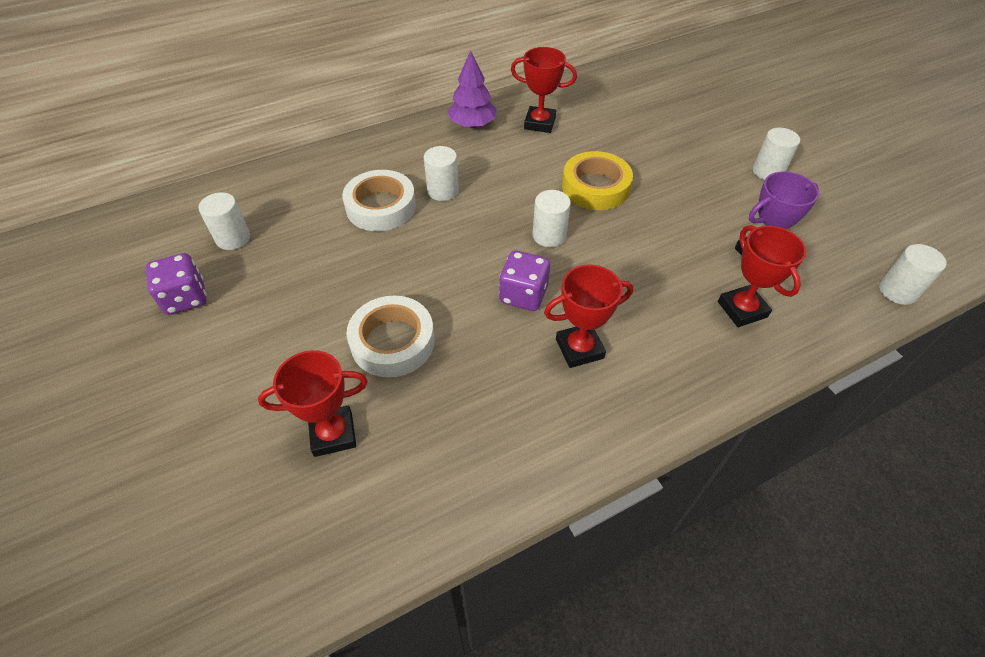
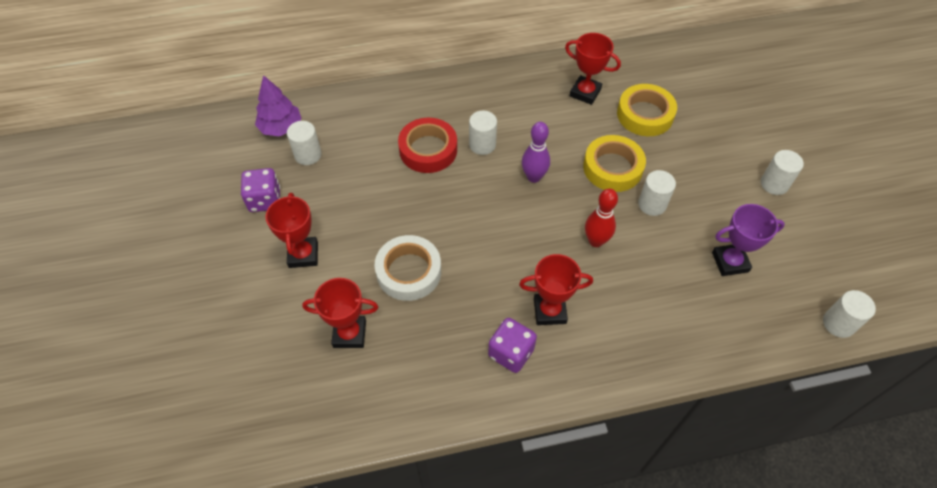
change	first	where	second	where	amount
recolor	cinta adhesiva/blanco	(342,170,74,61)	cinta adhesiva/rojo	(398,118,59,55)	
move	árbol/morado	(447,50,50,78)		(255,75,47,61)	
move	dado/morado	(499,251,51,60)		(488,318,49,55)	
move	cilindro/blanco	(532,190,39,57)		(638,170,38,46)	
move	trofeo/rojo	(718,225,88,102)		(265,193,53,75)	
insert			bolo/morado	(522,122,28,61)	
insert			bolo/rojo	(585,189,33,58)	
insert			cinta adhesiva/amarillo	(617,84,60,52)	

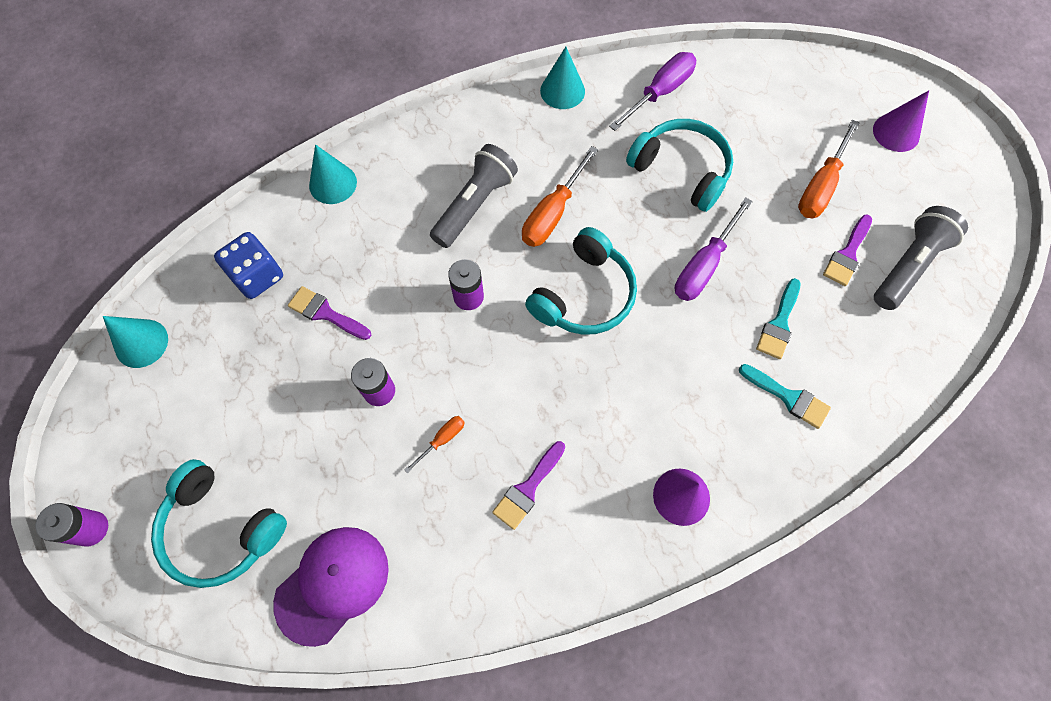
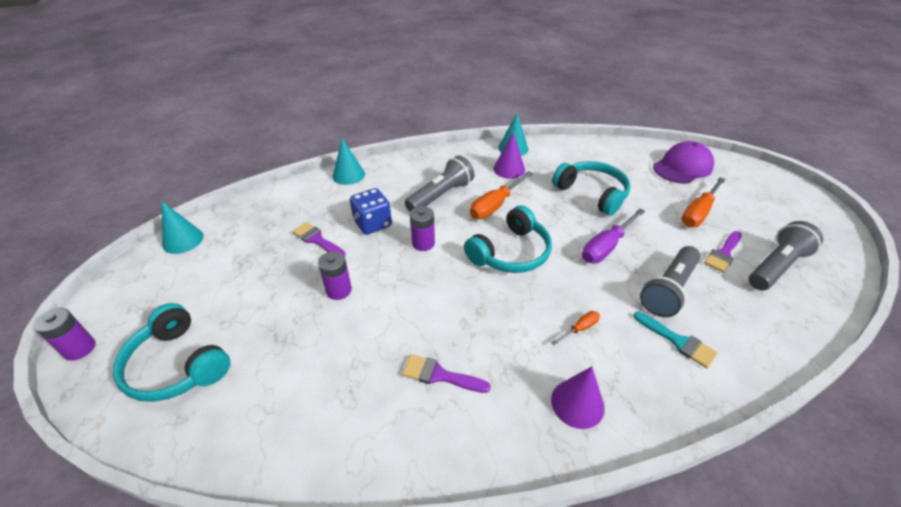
change	first	where	second	where	amount
move	dado/azul	(214,232,69,67)		(350,188,42,47)	
move	gorra/morado	(273,527,116,120)		(653,141,61,43)	
move	destornillador/naranja	(405,416,60,57)		(551,311,49,34)	
rotate	pincel/morado	(492,441,73,89)		(402,354,89,39)	60 degrees clockwise
delete	destornillador/morado	(609,52,87,79)			
replace	pincel/turquesa	(756,278,45,81)	lámpara de mano/gris	(640,246,61,71)	
move	cono/morado	(873,91,56,61)		(493,133,32,46)	

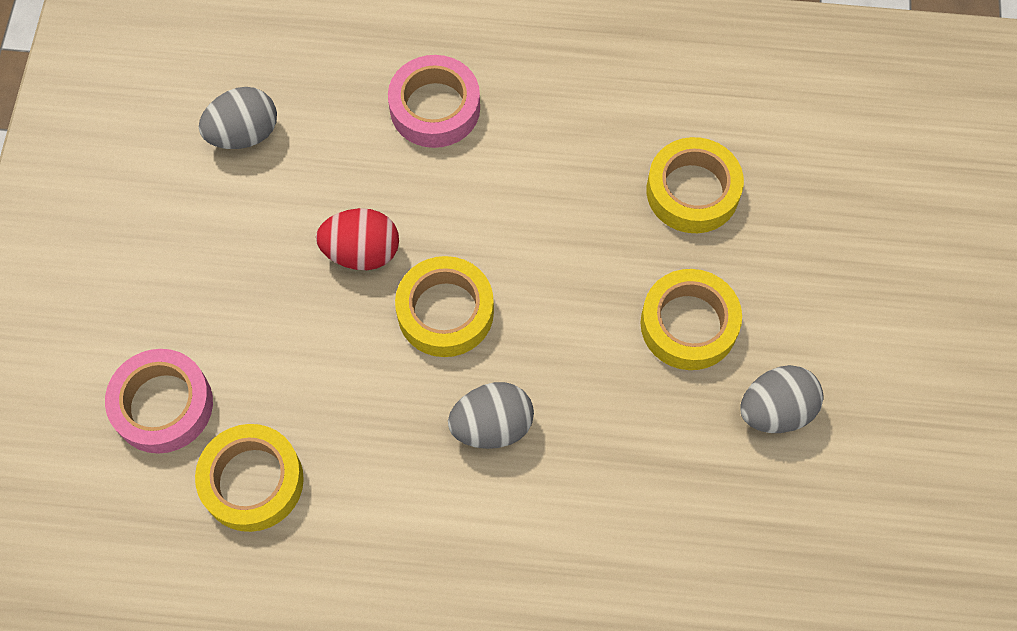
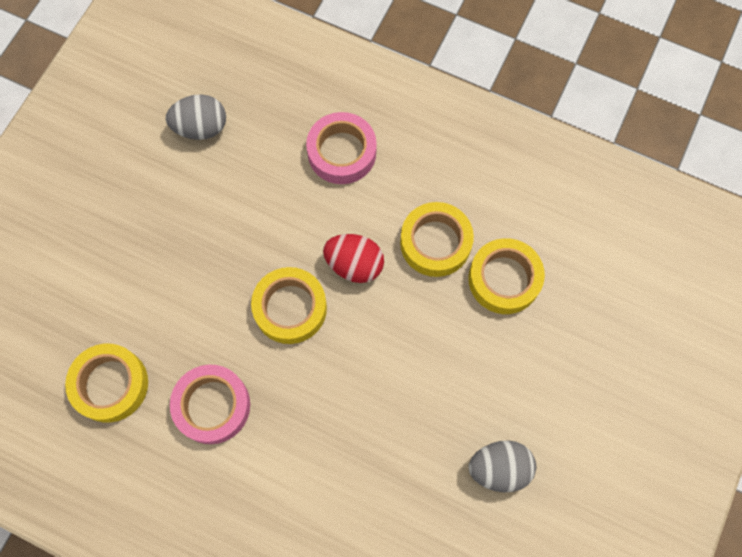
change	first	where	second	where	amount
move	cinta adhesiva/rosa	(105,349,108,105)		(170,365,80,79)	
move	huevo/rojo	(316,208,83,62)		(323,234,61,49)	
delete	huevo/gris	(448,382,86,67)			
move	cinta adhesiva/amarillo	(641,269,101,101)		(400,202,74,75)	

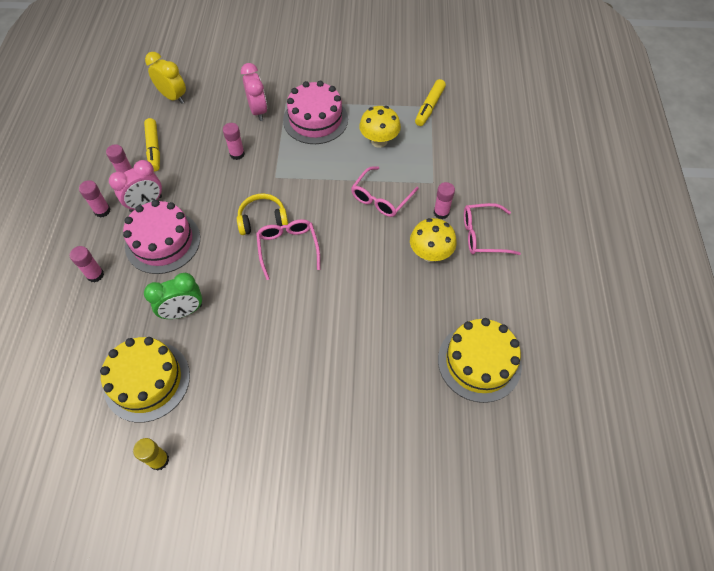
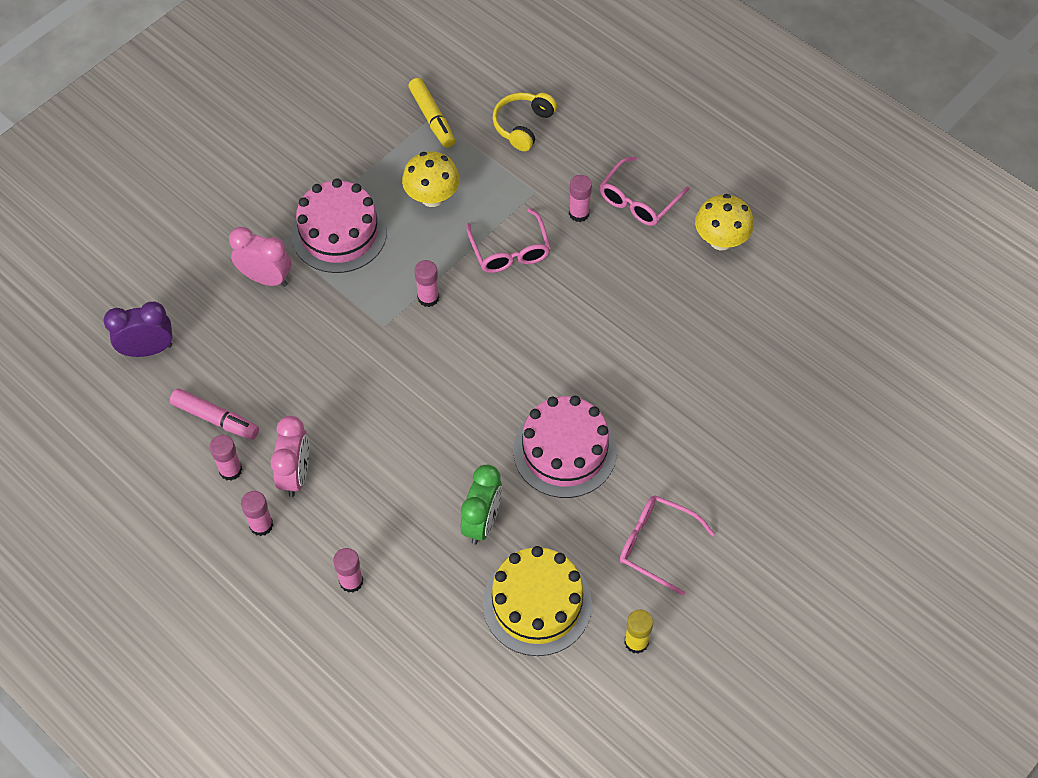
change	first	where	second	where	amount
move	tarta/rosa	(123,200,77,74)		(513,396,104,102)	
recolor	rotulador/amarillo	(144,118,16,53)	rotulador/rosa	(170,388,89,52)	
recolor	despertador/amarillo	(145,52,41,52)	despertador/morado	(103,302,70,55)	
move	barra de pegamento/rosa	(223,123,22,37)		(414,260,25,47)	
move	auriculares/amarillo	(237,193,51,42)		(493,93,64,58)	
move	gafas/rosa	(256,219,64,61)		(619,495,96,101)	
move	seta/amarillo	(410,218,47,44)		(695,194,59,56)	
delete	tarta/amarillo	(438,318,84,85)			

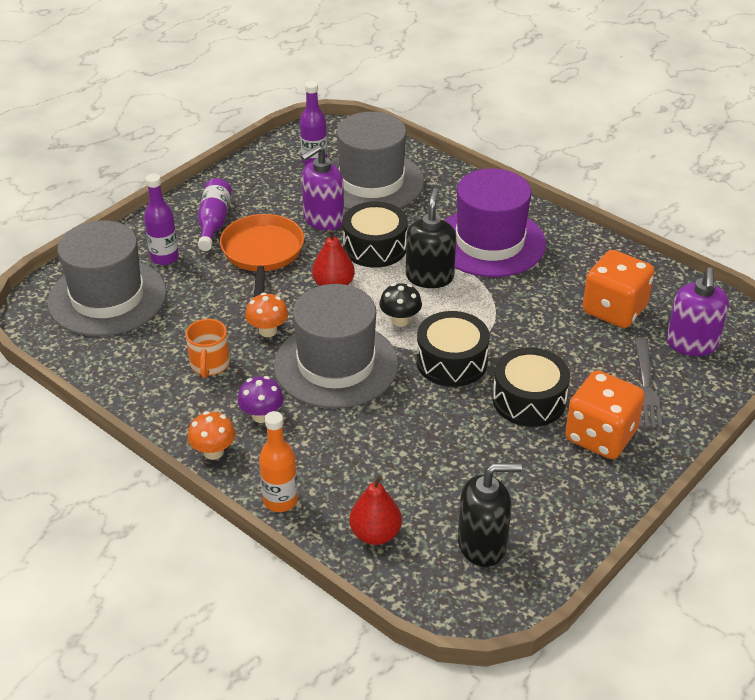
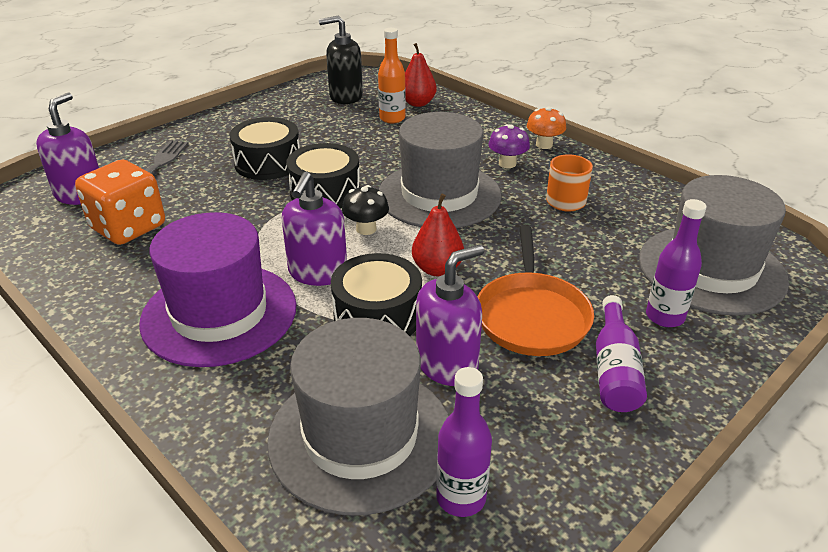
change	first	where	second	where	amount
delete	seta/naranja	(245,293,43,44)			
move	botella/naranja	(259,411,39,101)		(378,28,28,95)	
recolor	dispensador de jabón/negro	(406,188,50,100)	dispensador de jabón/morado	(282,172,65,114)	
delete	dado/naranja	(565,370,80,89)			

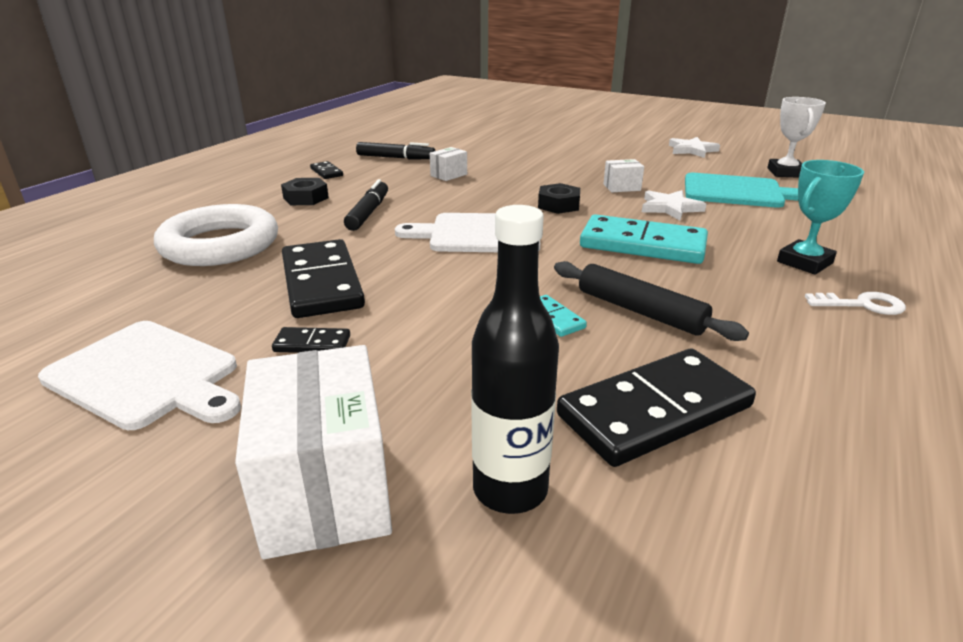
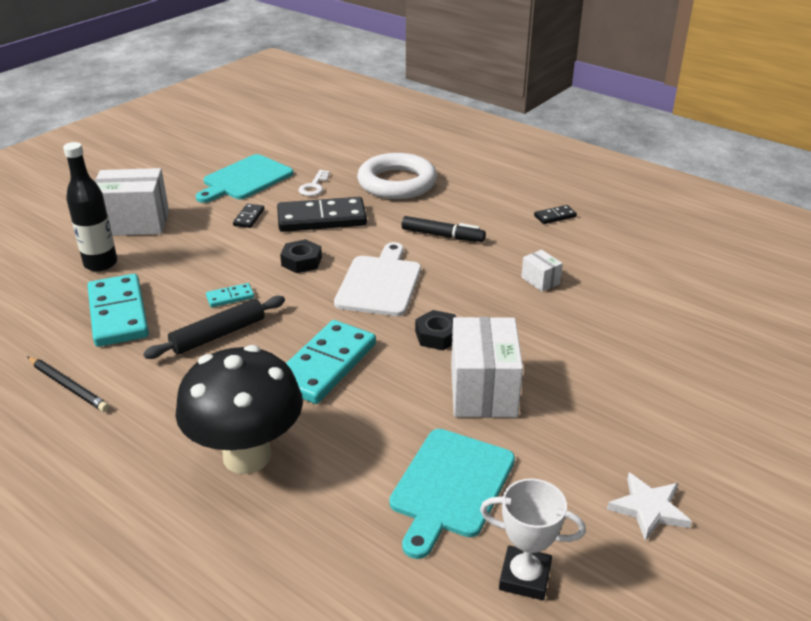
change	first	where	second	where	amount
recolor	tabla de cortar/blanco	(38,321,203,109)	tabla de cortar/turquesa	(196,154,97,49)	
move	tuerca/negro	(281,178,48,27)		(280,239,42,34)	
delete	rotulador/negro	(356,142,79,18)			
recolor	ficha de dominó/negro	(557,349,199,118)	ficha de dominó/turquesa	(88,274,61,73)	
resize	caja/blanco	(603,159,41,33)		(451,317,72,101)	x2.15
delete	estrella/blanco	(642,190,64,30)			
replace	trofeo/turquesa	(777,160,87,115)	seta/negro	(175,345,128,129)	
move	llave/blanco	(805,292,101,23)		(298,170,32,26)	
insert			lápiz/negro	(27,357,83,55)	

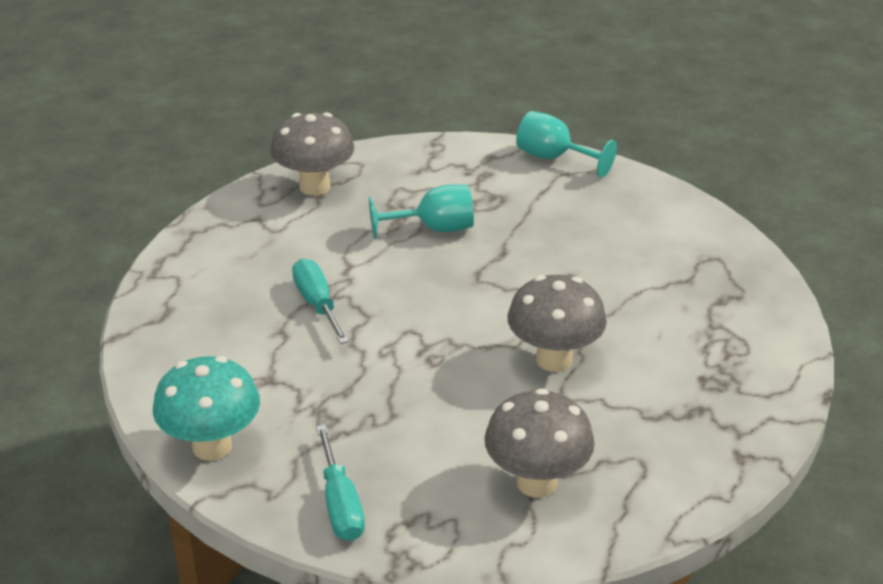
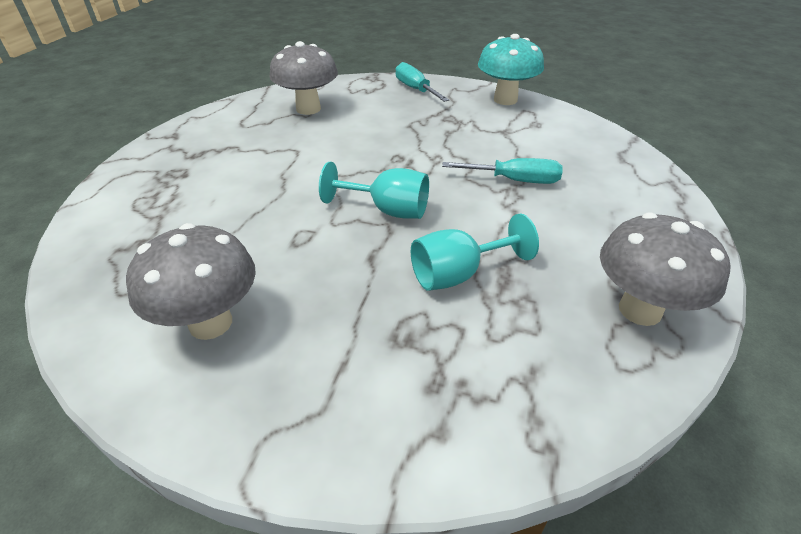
change	first	where	second	where	amount
rotate	destornillador/turquesa	(292,259,57,85)		(442,158,121,26)	45 degrees counterclockwise
move	seta/gris	(507,275,100,97)		(126,223,130,117)	
move	copa/turquesa	(516,111,101,67)		(319,162,110,57)	

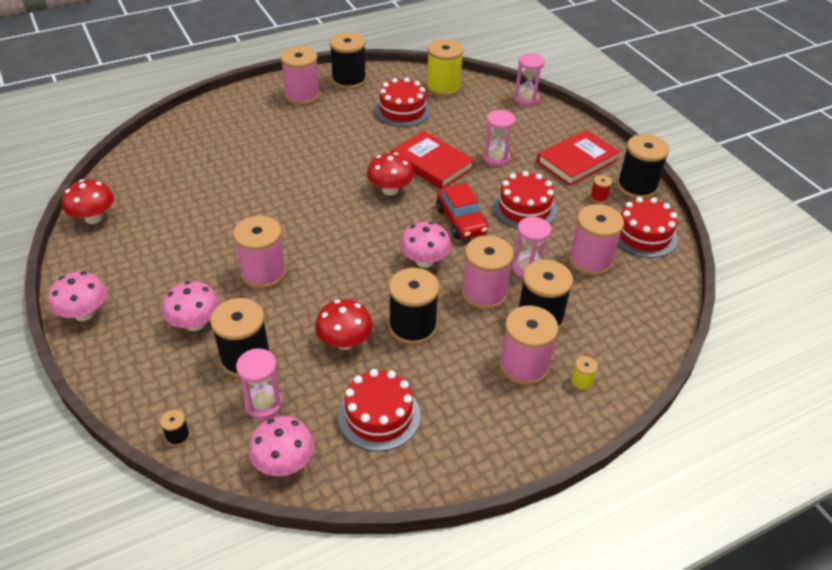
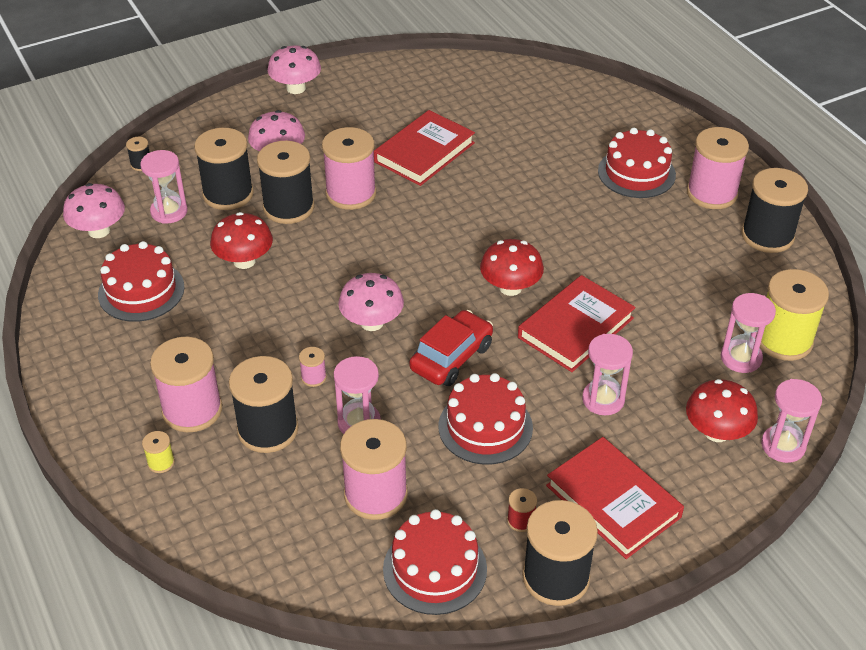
change	first	where	second	where	amount
move	seta/rojo	(62,179,52,45)		(686,379,72,63)	
move	tarta/rojo	(375,78,55,49)		(598,128,78,70)	
move	carrete/negro	(389,268,50,77)		(257,141,57,83)	
rotate	coche/rojo	(436,183,52,56)		(409,310,84,76)	150 degrees clockwise
resize	carrete/rosa	(462,236,52,74)		(299,347,28,40)	x0.43
insert			libro/rojo	(374,110,101,76)	
insert			reloj de arena/rosa	(721,293,55,80)	

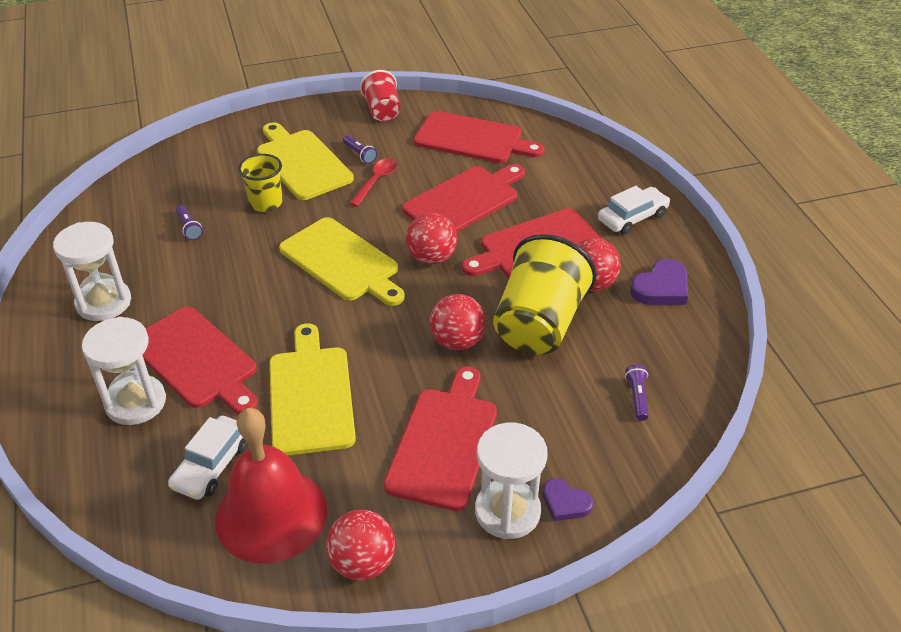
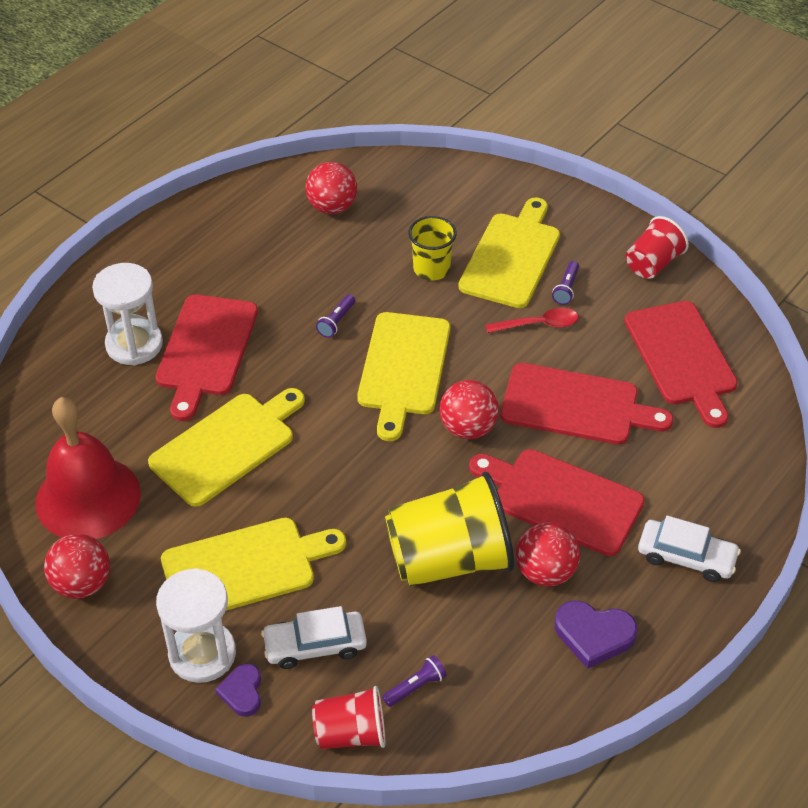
change	first	where	second	where	amount
delete	reloj de arena/blanco	(53,222,78,99)			
move	coche/blanco	(168,416,80,84)		(261,606,106,63)	
move	lámpara de mano/morado	(176,205,27,35)		(316,294,39,44)	
recolor	tabla de cortar/rojo	(384,366,113,145)	tabla de cortar/amarillo	(161,518,185,93)	
move	pelota/rojo	(430,294,56,56)		(306,162,51,52)	
insert			vaso/rojo	(312,686,73,63)	

